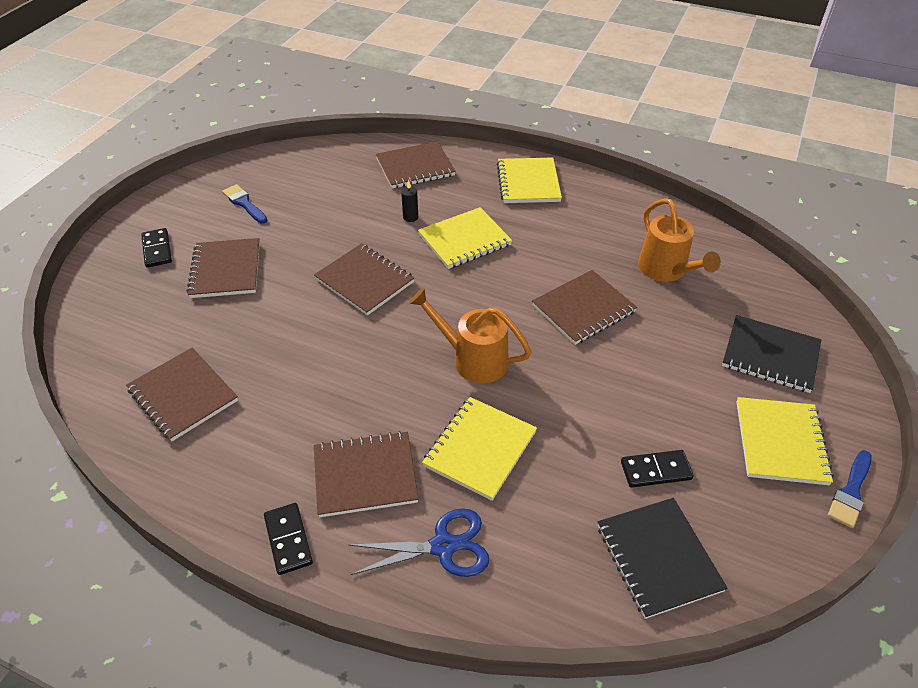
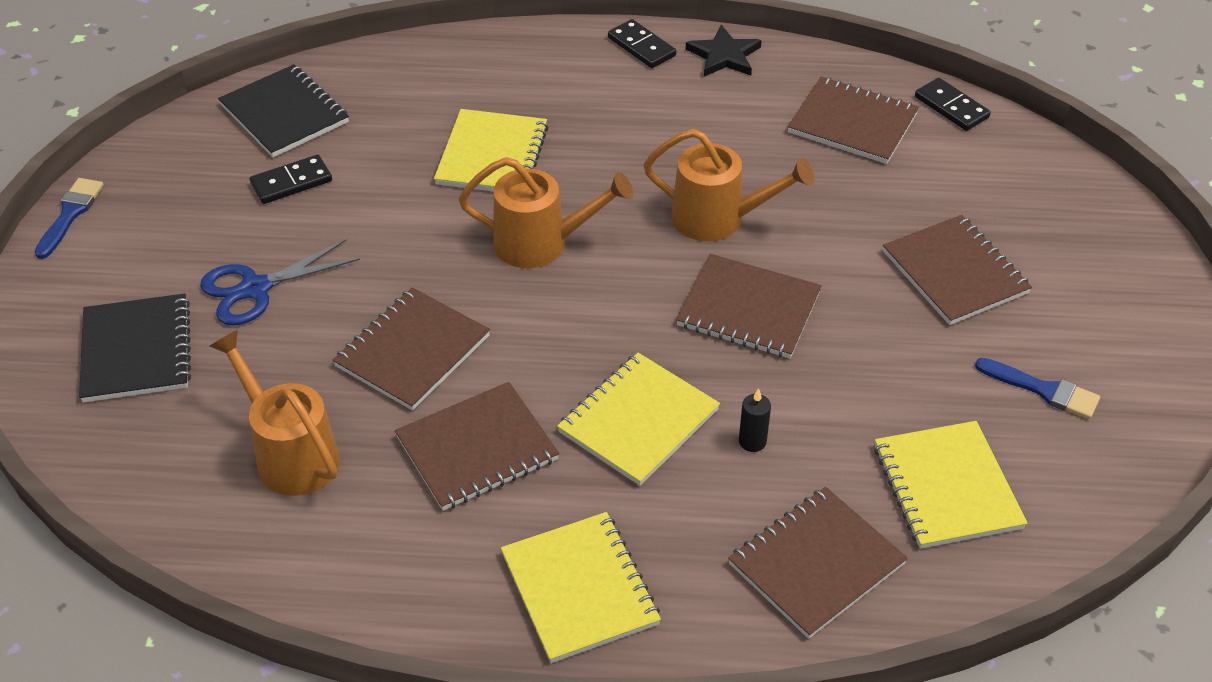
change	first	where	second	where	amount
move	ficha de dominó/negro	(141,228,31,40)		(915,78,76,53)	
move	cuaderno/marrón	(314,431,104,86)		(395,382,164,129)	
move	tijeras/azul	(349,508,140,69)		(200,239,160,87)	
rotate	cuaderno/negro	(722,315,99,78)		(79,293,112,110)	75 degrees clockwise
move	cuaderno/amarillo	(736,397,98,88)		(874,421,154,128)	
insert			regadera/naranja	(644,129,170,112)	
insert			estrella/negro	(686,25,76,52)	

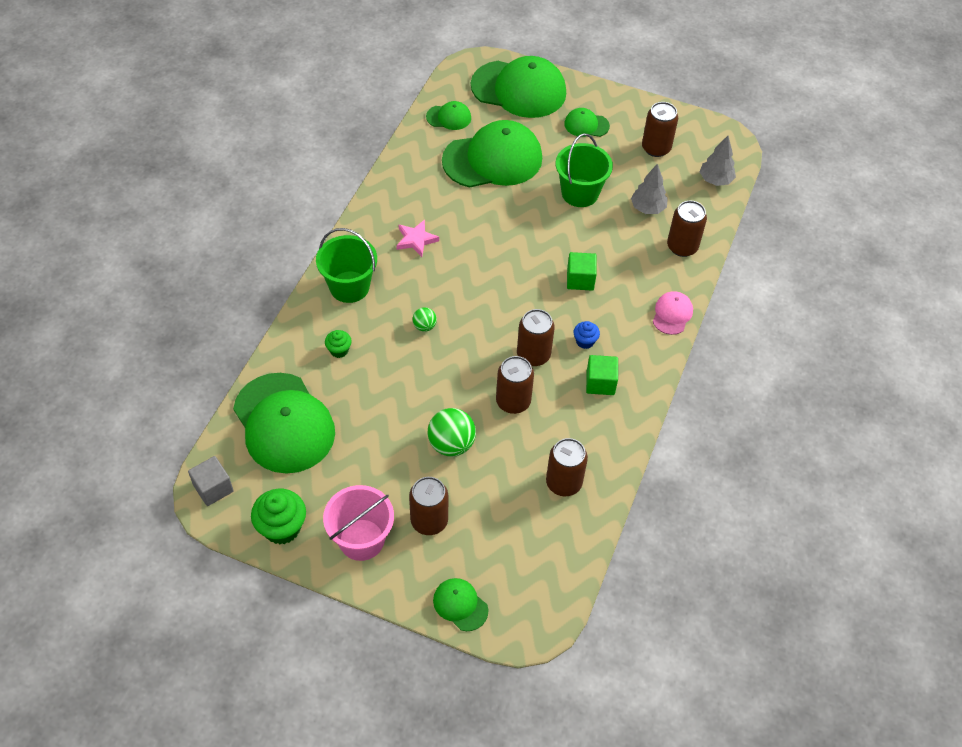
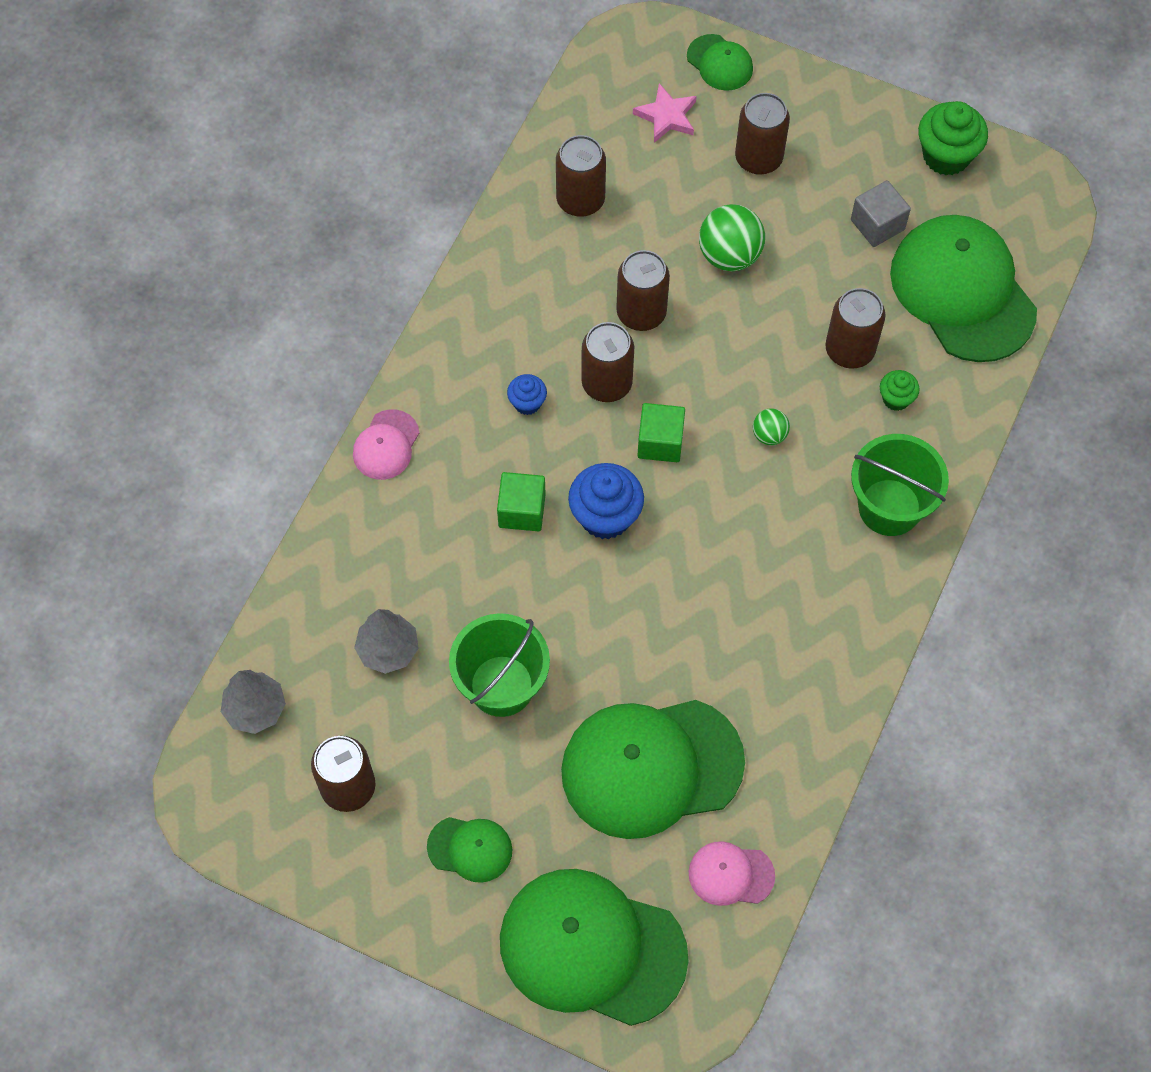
change	first	where	second	where	amount
move	cubo/gris	(188,456,46,50)		(851,180,60,67)	
delete	balde/rosa	(323,485,71,76)			
move	estrella/rosa	(396,220,43,37)		(633,83,64,60)	
recolor	gorra/verde	(426,101,45,29)	gorra/rosa	(689,841,86,65)	
move	cubo/verde	(586,355,32,40)		(637,403,48,59)	
move	lata/marrón	(667,201,40,56)		(825,288,60,81)	
insert			magdalena/azul	(568,463,76,76)	

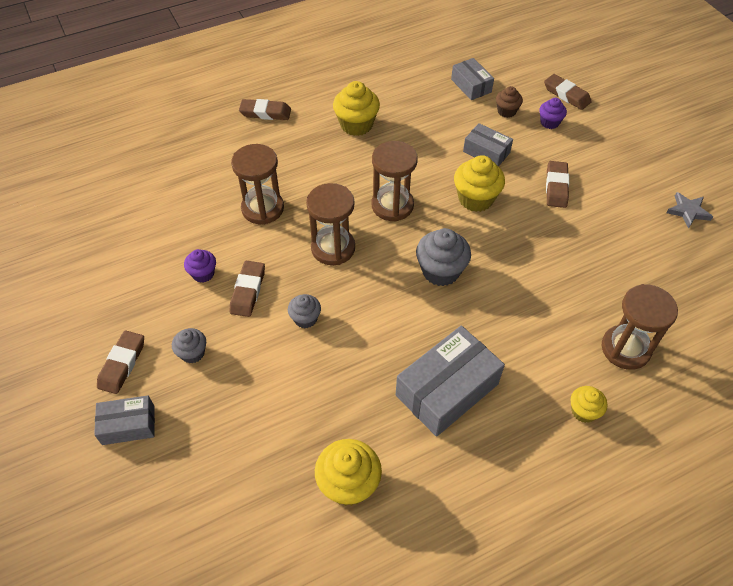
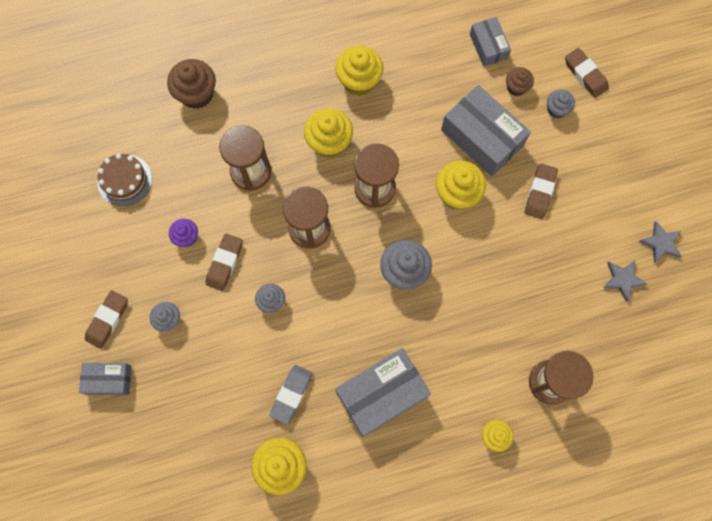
change	first	where	second	where	amount
delete	goma de borrar/marrón	(239,99,52,21)			
resize	caja/gris	(463,123,50,44)		(441,85,90,91)	x1.76
recolor	magdalena/morado	(539,98,28,31)	magdalena/gris	(547,89,28,30)	
insert			tarta/marrón	(97,153,55,53)	
insert			magdalena/marrón	(167,59,49,50)	
insert			goma de borrar/gris	(269,365,44,59)	
insert			magdalena/amarillo	(304,108,49,50)	
insert			estrella/gris	(603,260,44,42)	

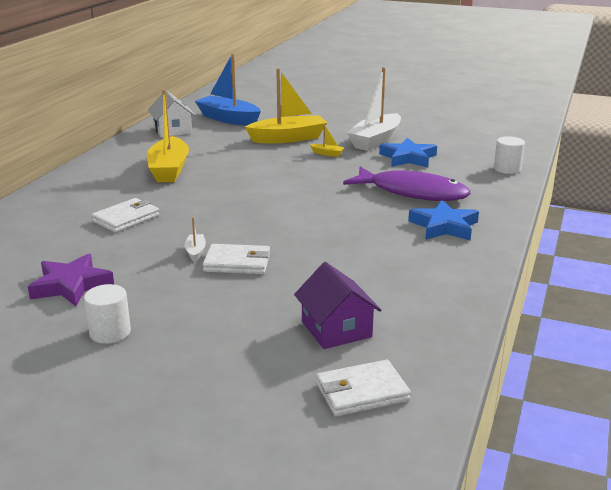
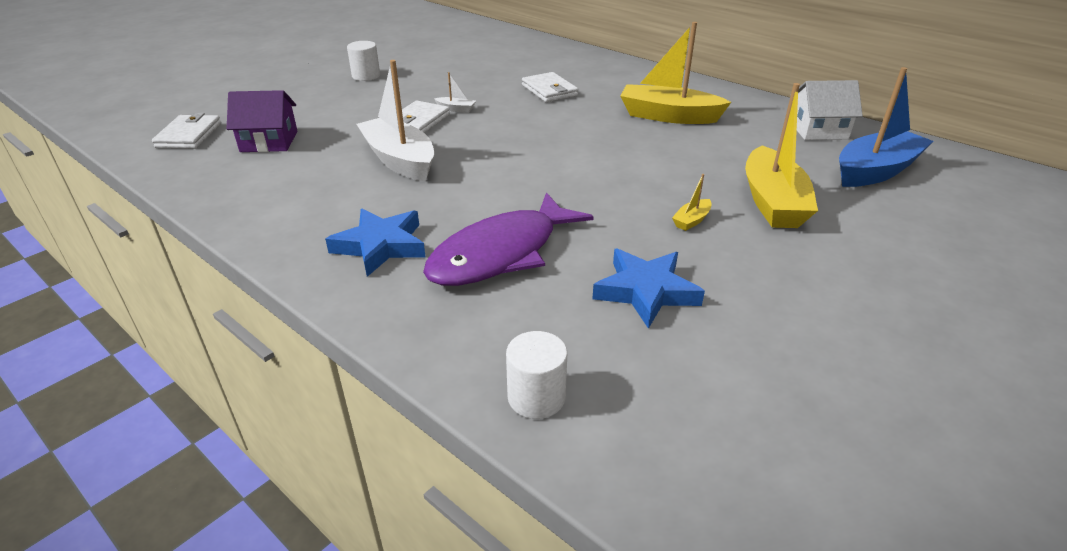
change	first	where	second	where	amount
delete	estrella/morado	(28,254,86,52)			
move	barco/blanco	(347,67,54,84)		(357,60,77,122)	

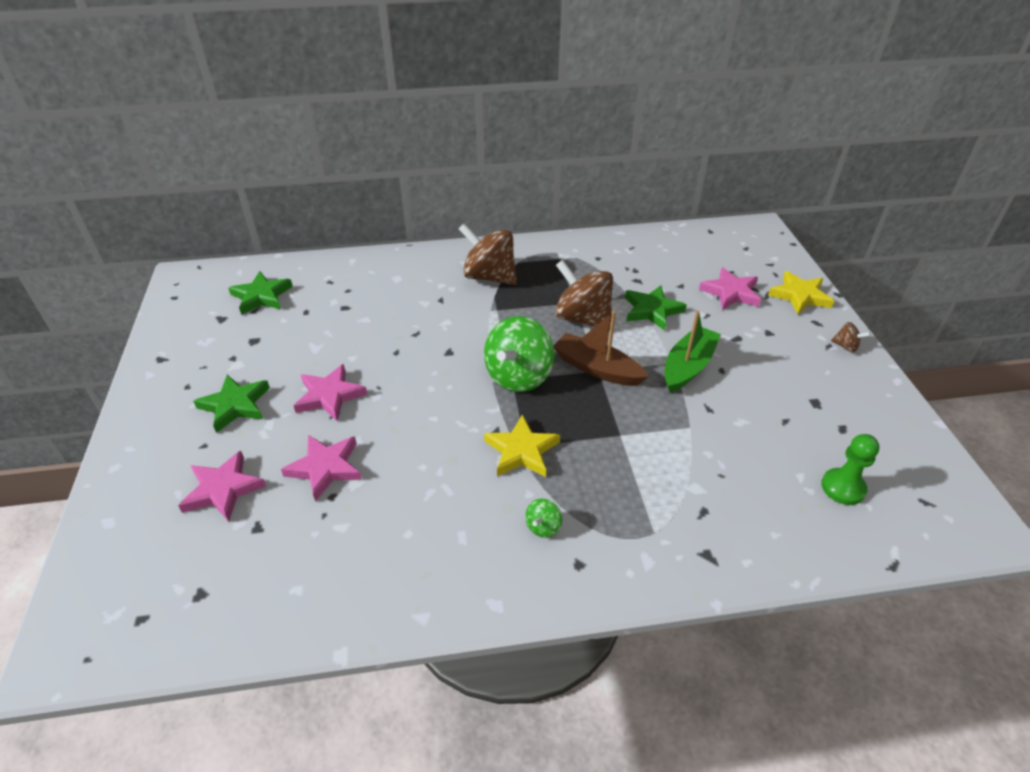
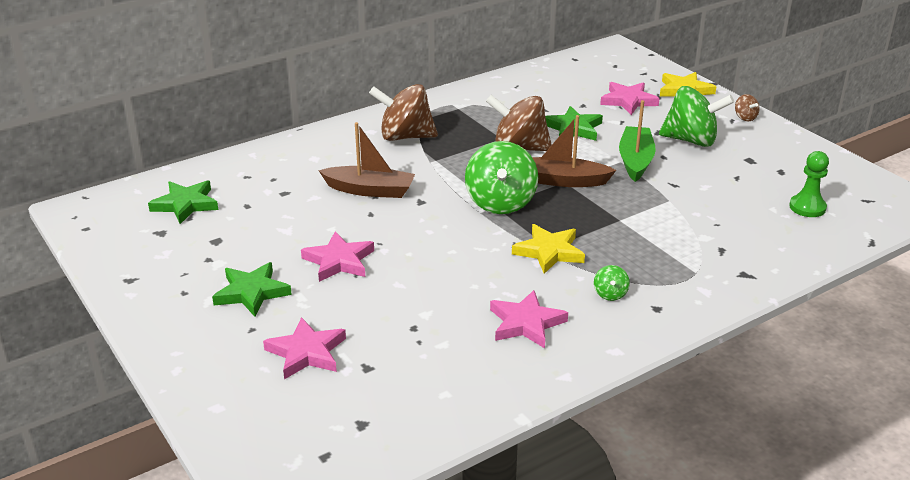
change	first	where	second	where	amount
move	estrella/rosa	(281,435,81,67)		(490,290,78,58)	
rotate	peonza/marrón	(831,322,40,30)		(735,94,25,27)	60 degrees clockwise
insert			barco/marrón	(318,122,97,76)	
insert			peonza/verde	(659,86,75,61)	

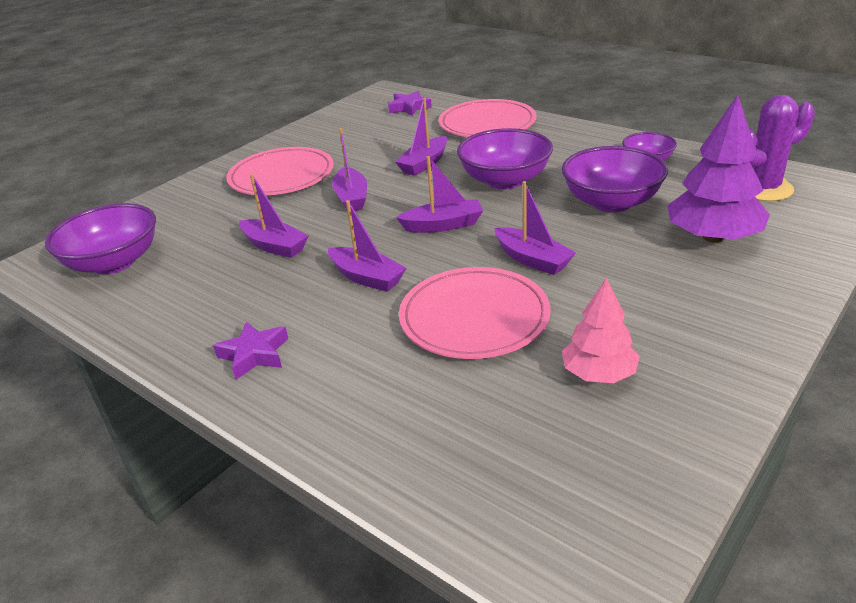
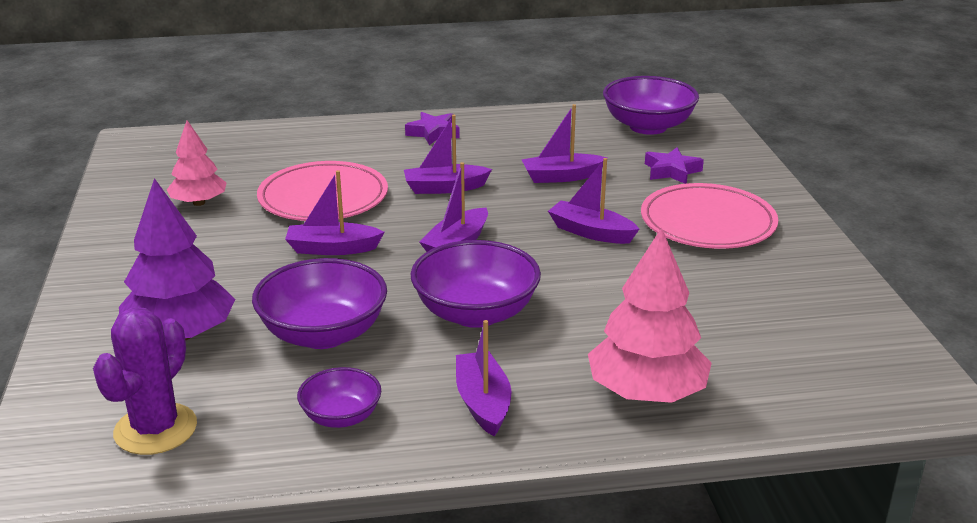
change	first	where	second	where	amount
move	estrella/morado	(388,91,44,25)		(645,148,59,36)	
move	barco/morado	(395,98,52,78)		(456,320,55,117)	
replace	plato/rosa	(439,99,98,38)	árbol/rosa	(588,228,124,175)	

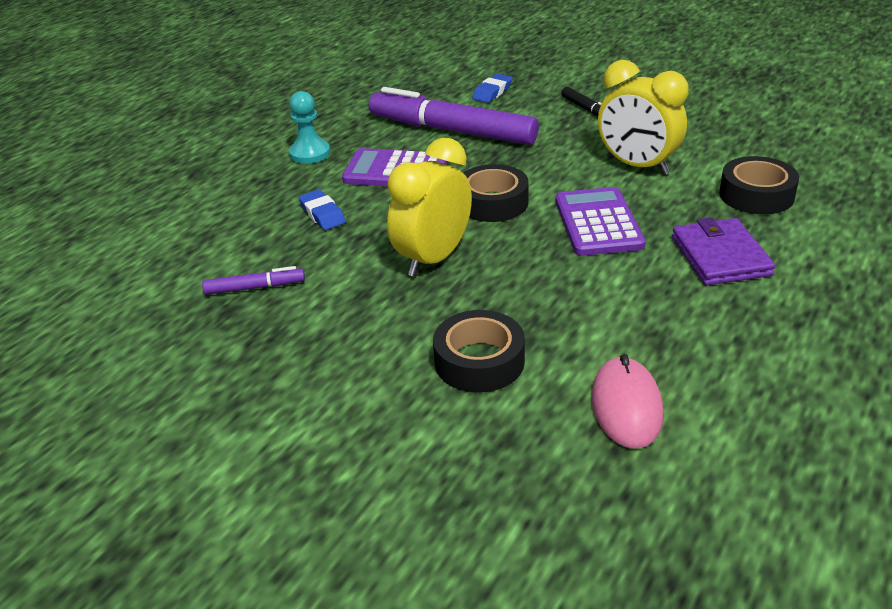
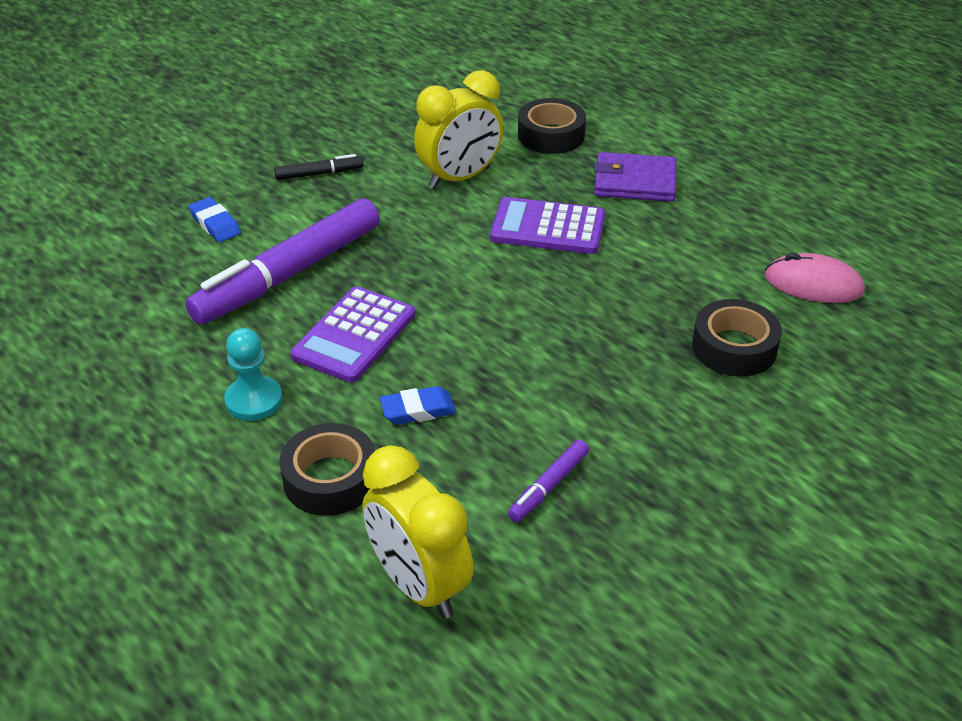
change	first	where	second	where	amount
rotate	rotulador/morado	(202,266,103,29)		(508,440,81,82)	150 degrees counterclockwise
move	despertador/amarillo	(387,138,85,139)		(362,445,112,173)	
move	cinta adhesiva/negro	(463,164,66,58)		(280,423,95,93)	

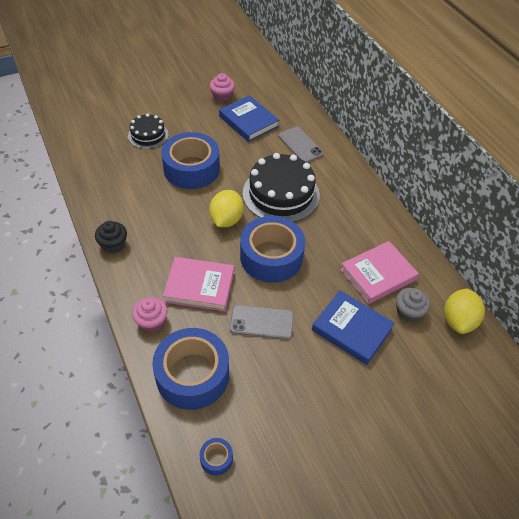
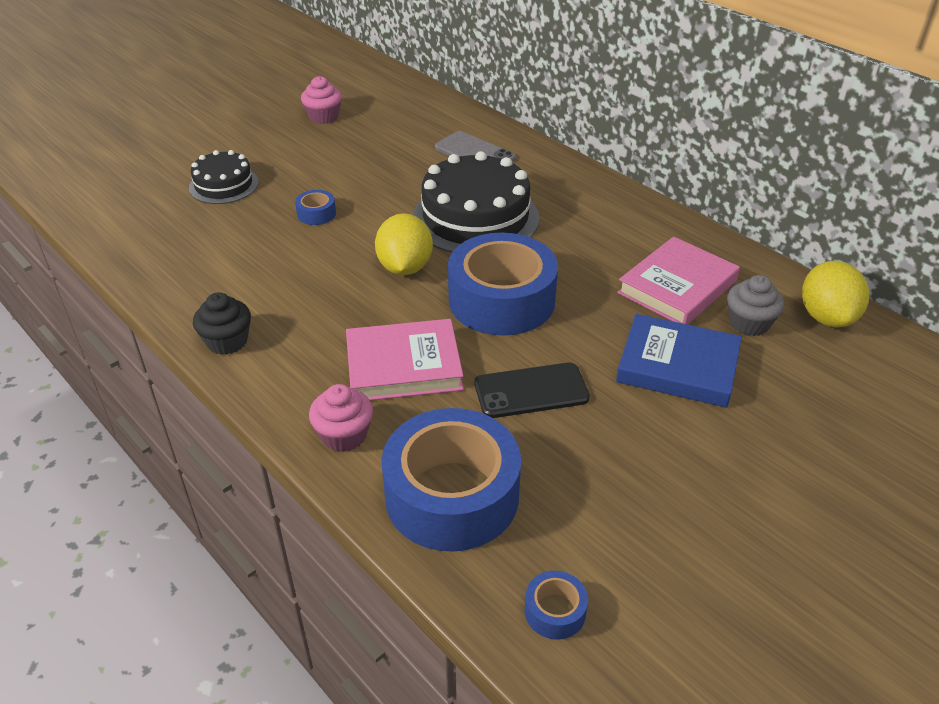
change	first	where	second	where	amount
resize	cinta adhesiva/azul	(161,132,59,57)		(295,190,41,35)	x0.41
delete	libro/azul	(219,95,60,47)			
recolor	móvil/gris	(230,305,64,34)	móvil/negro	(475,363,115,55)	

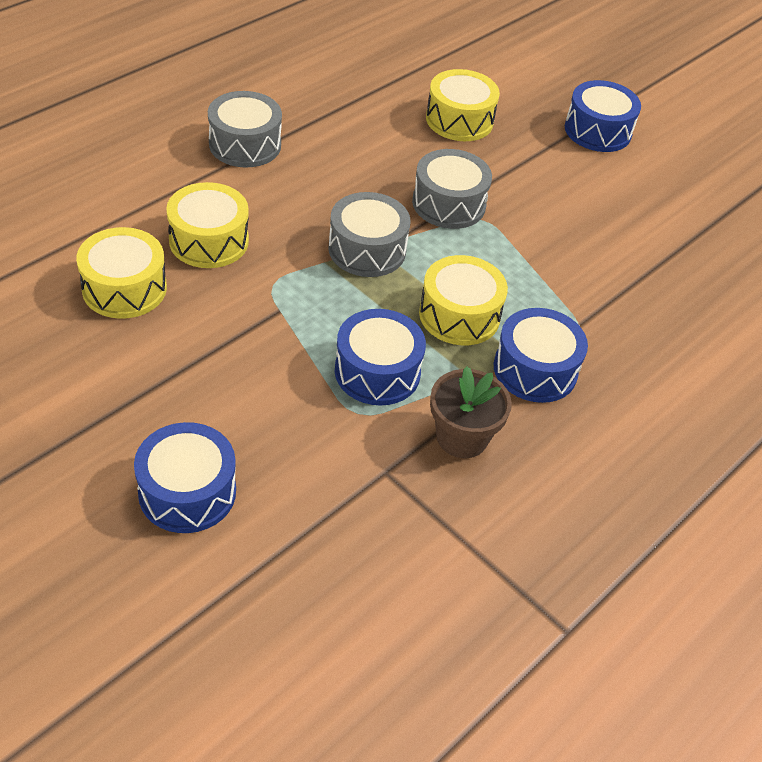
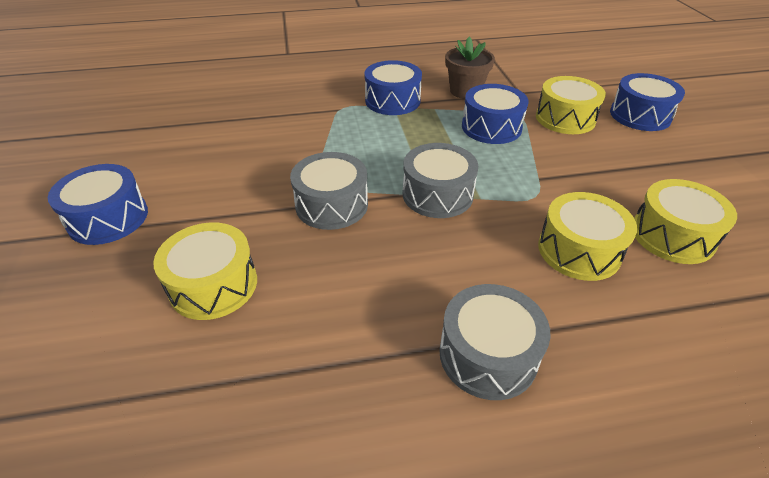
change	first	where	second	where	amount
move	tambor/amarillo	(419,255,89,90)		(536,76,70,58)	

